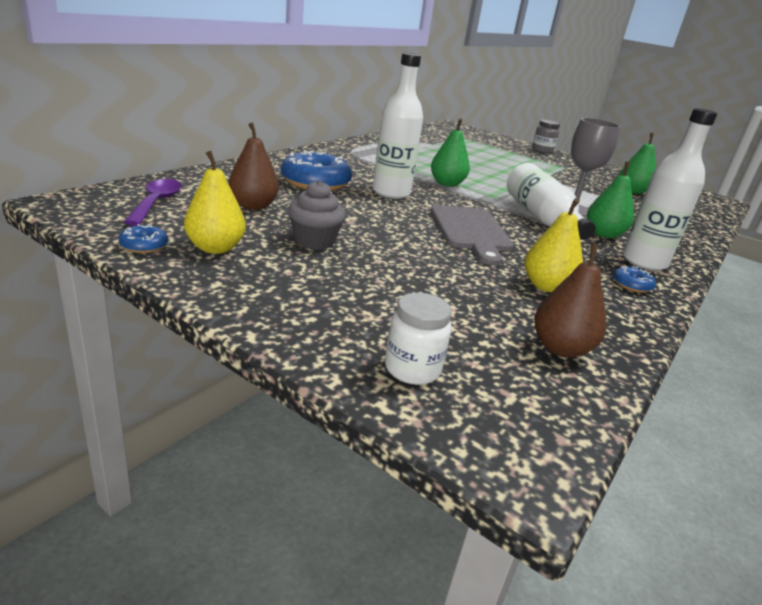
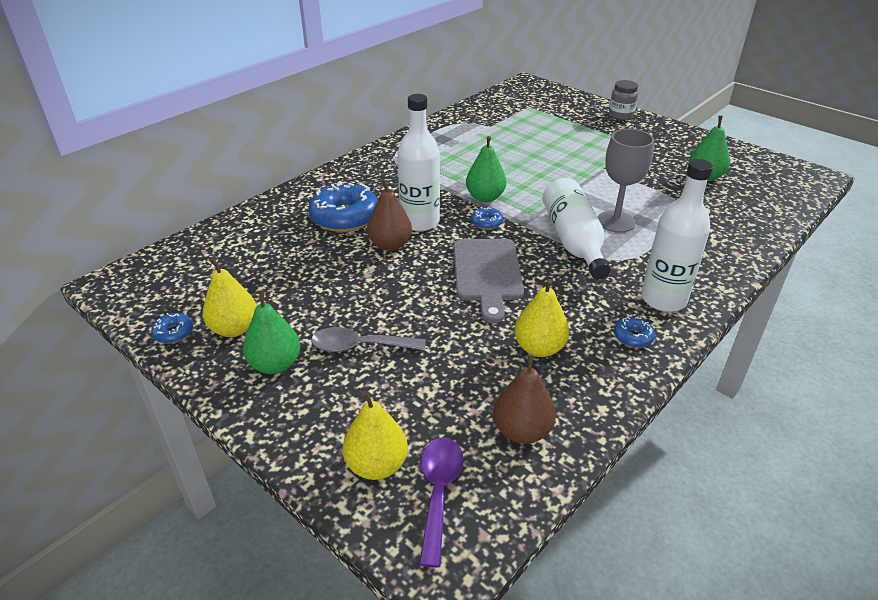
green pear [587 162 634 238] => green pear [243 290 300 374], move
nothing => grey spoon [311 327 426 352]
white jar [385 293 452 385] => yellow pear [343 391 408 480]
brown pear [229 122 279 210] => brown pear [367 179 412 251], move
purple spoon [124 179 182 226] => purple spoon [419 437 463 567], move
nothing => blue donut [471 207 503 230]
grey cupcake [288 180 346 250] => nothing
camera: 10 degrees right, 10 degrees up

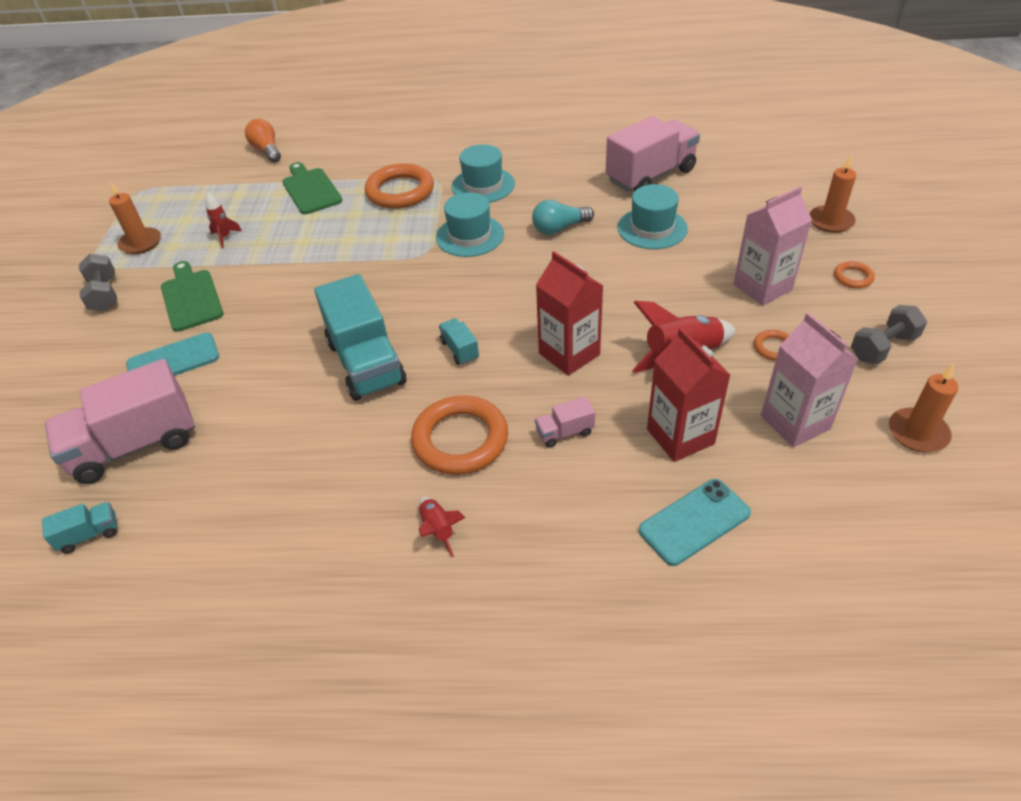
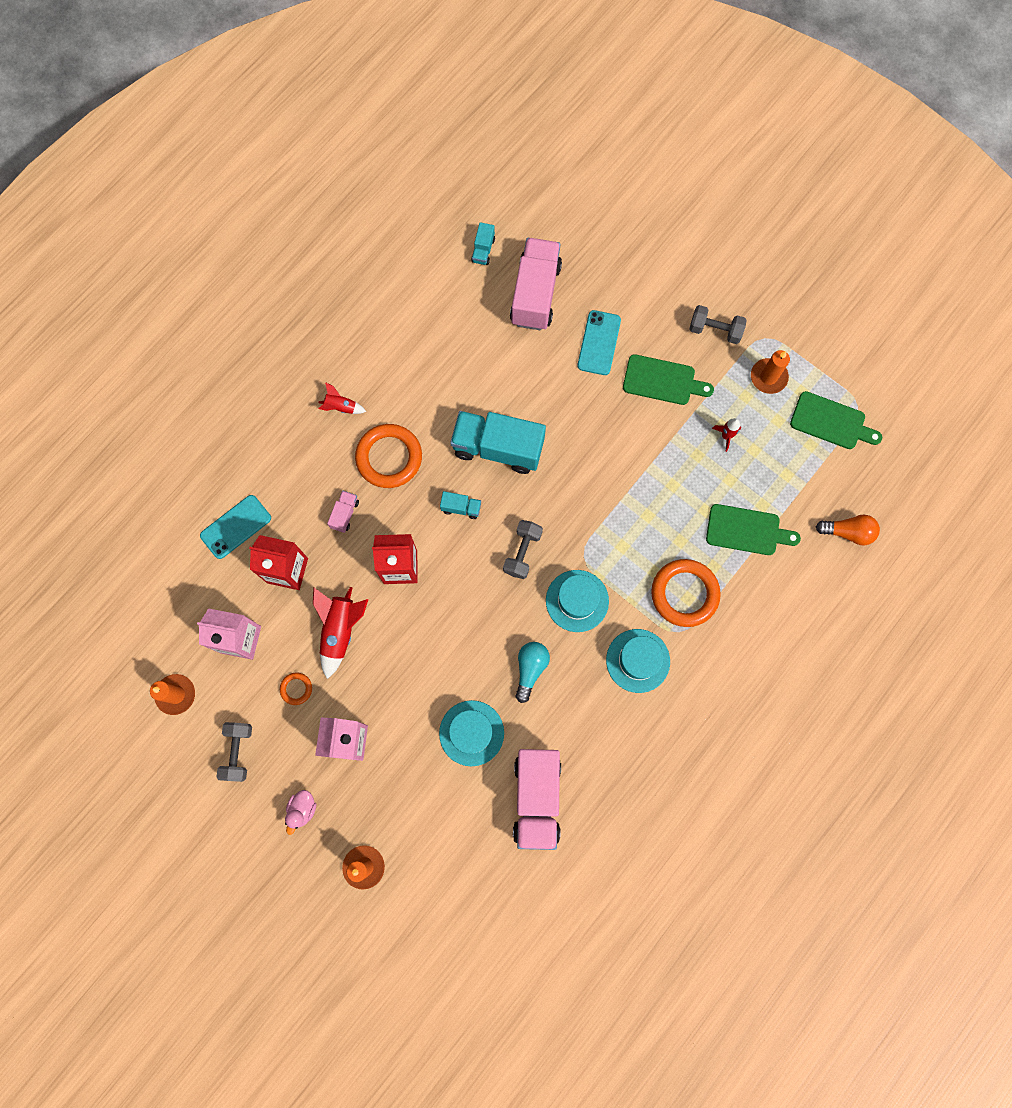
turquoise phone [639 479 751 566] => turquoise phone [200 495 271 559], 45 degrees clockwise
orange ring [834 261 875 288] => pink duck [285 790 316 835]
nothing => grey dumbbell [503 520 543 579]
nothing => green cutting board [790 391 882 449]
camera: 125 degrees right, 30 degrees up

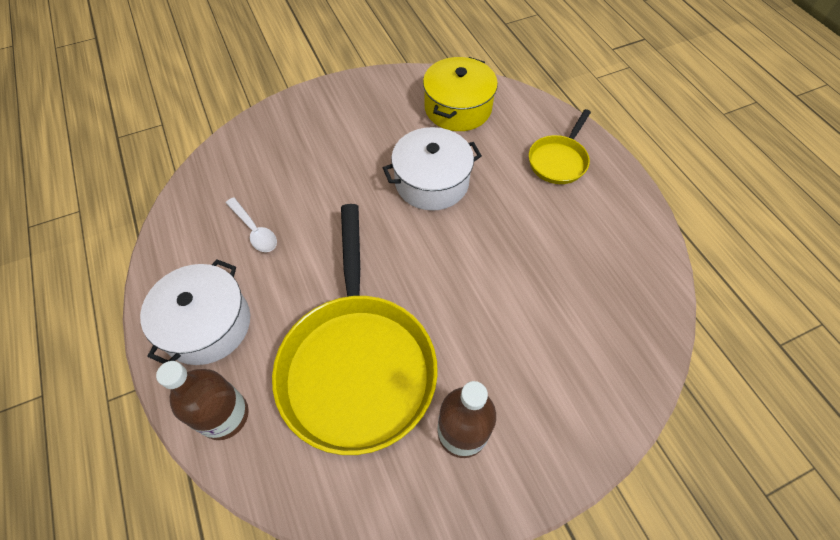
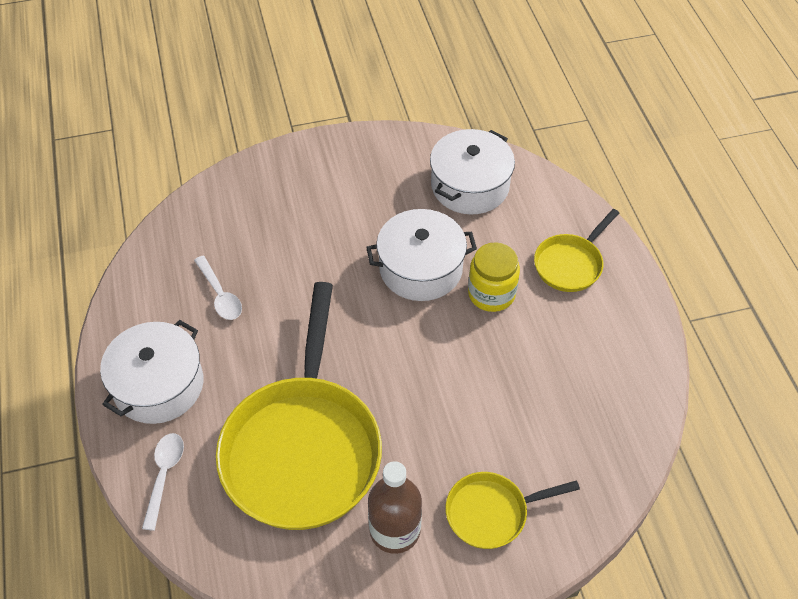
brown bottle [156 361 249 440] => white spoon [142 433 184 531]
yellow pot [423 57 498 131] => white pot [430 129 515 215]
nothing => yellow pan [446 472 580 549]
nothing => yellow jar [468 242 520 312]
camera: 10 degrees right, 5 degrees down

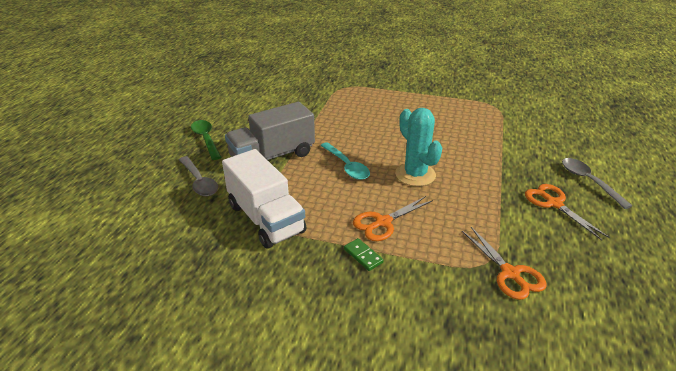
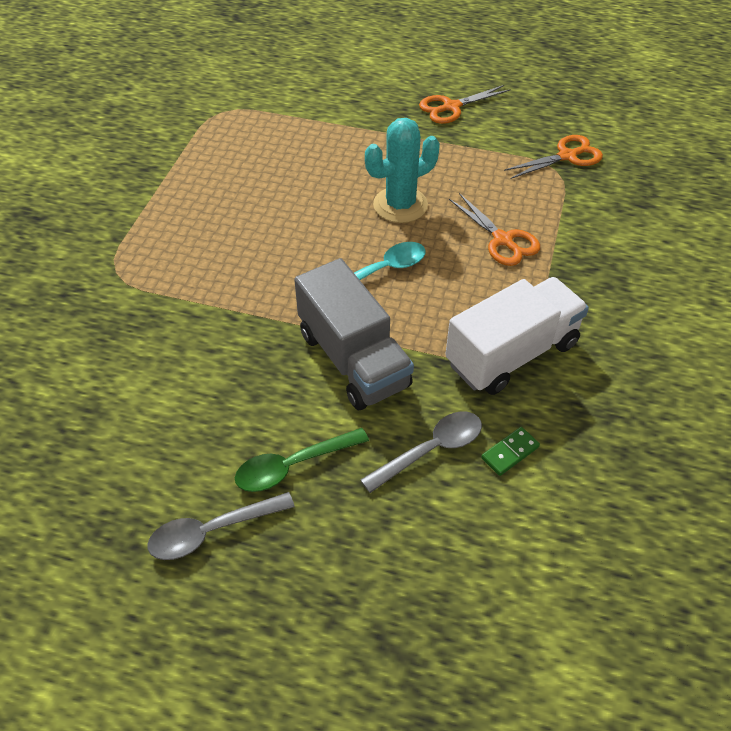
grey spoon [562 158 632 209] => grey spoon [147 492 295 560], move
green domino [344 238 384 271] => green domino [481 427 540 476], move
camera: 90 degrees left, 15 degrees up

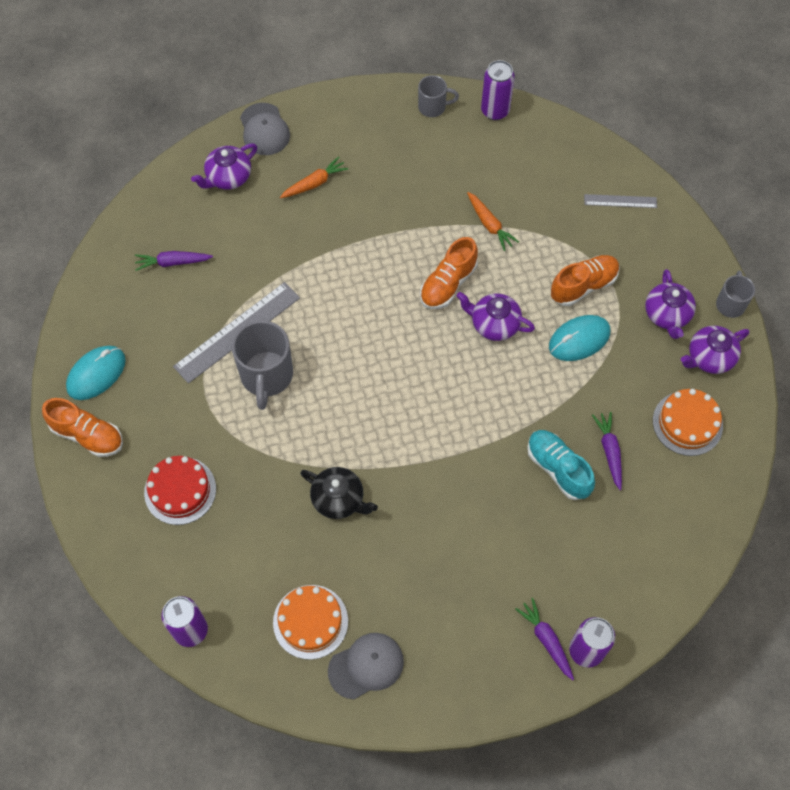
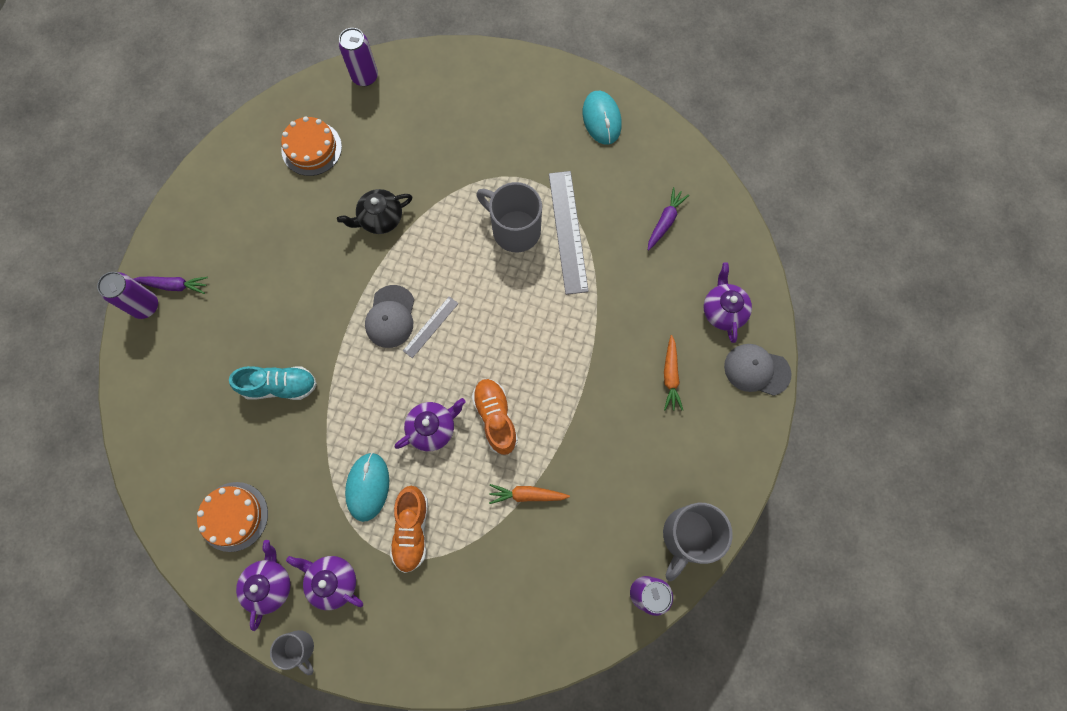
grey cap [328 633 404 699] => grey cap [365 285 414 348], move
grey ruler [584 194 657 208] => grey ruler [403 296 459 358], move
grey mug [418 75 459 117] => grey mug [663 503 733 581], x1.75
orange shoe [42 398 123 457] => nothing
red cake [144 456 216 525] => nothing
purple carrot [592 412 622 490] => nothing
camera: 125 degrees right, 10 degrees up

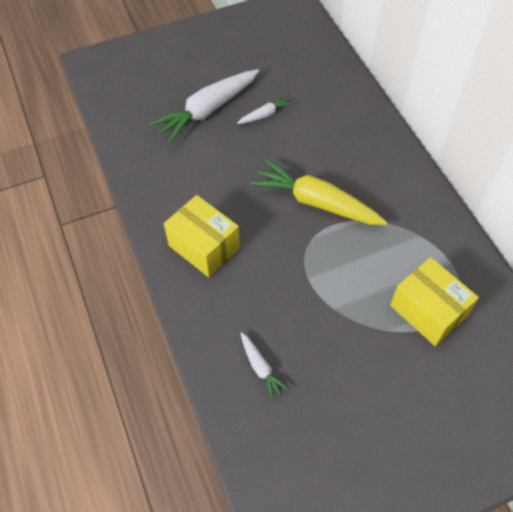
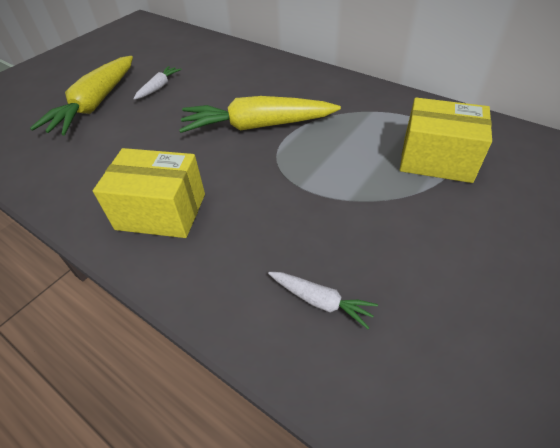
white carrot [150 69 259 143] => yellow carrot [30 56 133 136]
camera: 30 degrees left, 10 degrees down

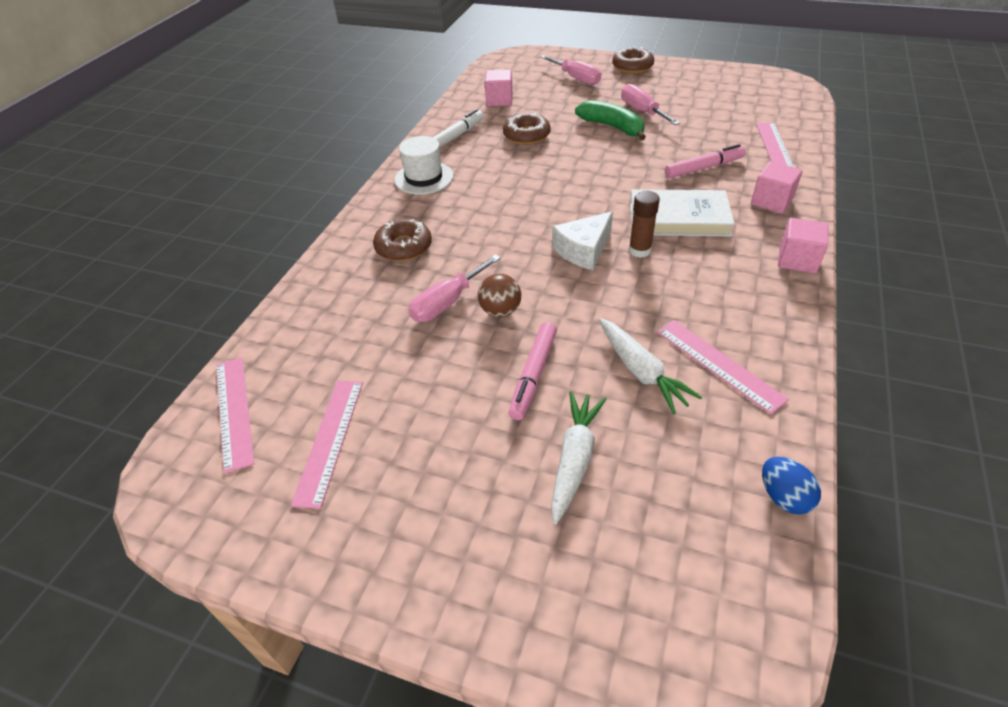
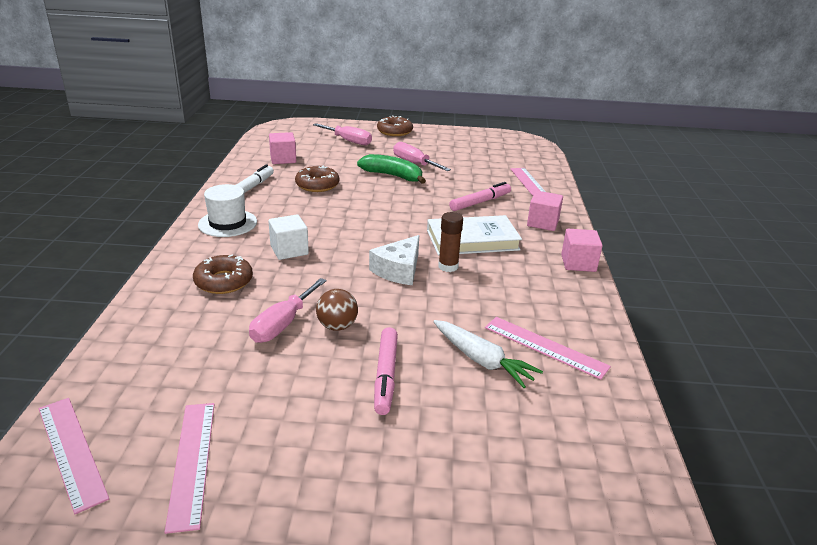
nothing => white cube [268 214 309 260]
white carrot [551 391 606 524] => nothing
blue egg [762 457 821 515] => nothing
camera: 20 degrees left, 15 degrees down

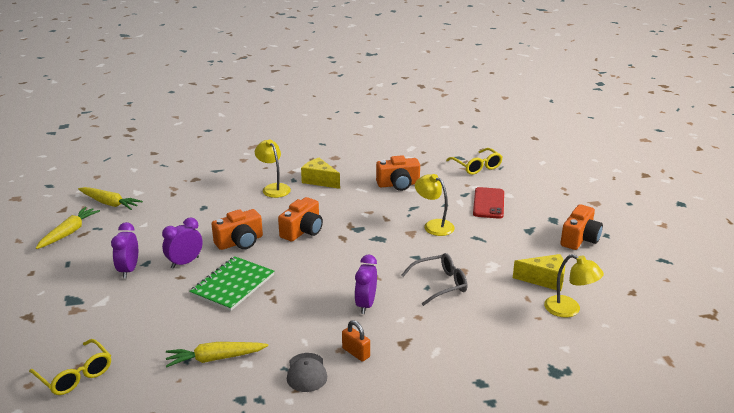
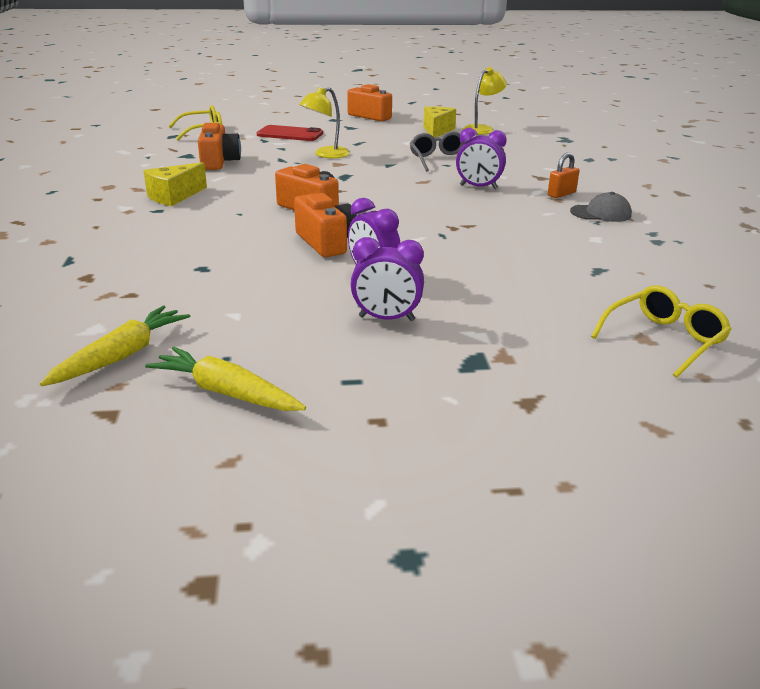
yellow carrot [166 342 268 367] => nothing
green notebook [189 256 274 311] => nothing
yellow lamp [255 139 291 198] => nothing
camera: 85 degrees left, 0 degrees up

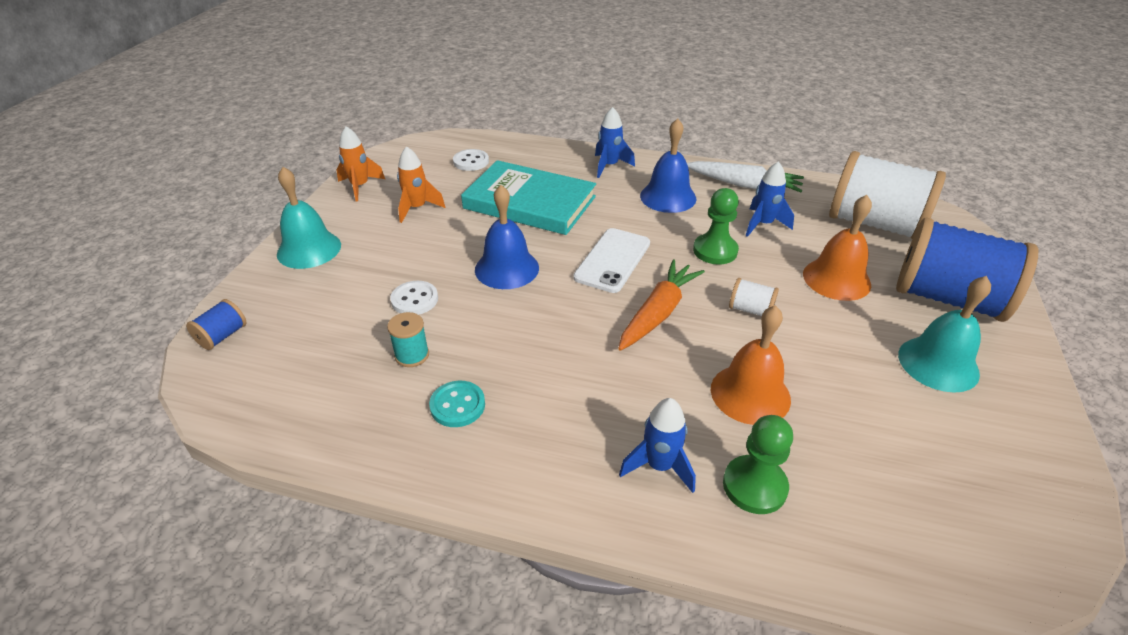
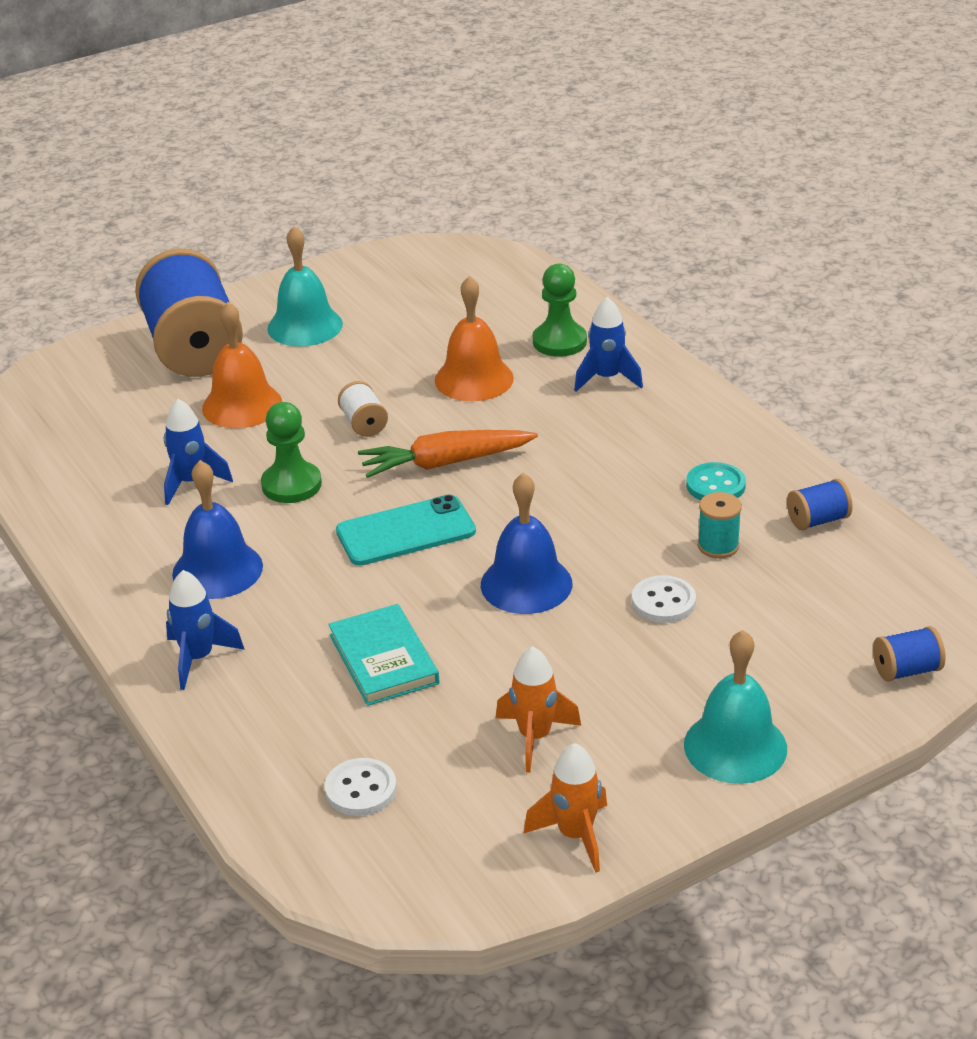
turquoise book [461 160 596 235] => turquoise book [328 604 439 706], x0.60
white phone [573 228 650 293] => turquoise phone [336 495 476 566]
nothing => blue spool [787 479 853 530]
white carrot [687 161 804 192] => nothing
white spool [829 151 946 239] => nothing
camera: 135 degrees left, 5 degrees down

